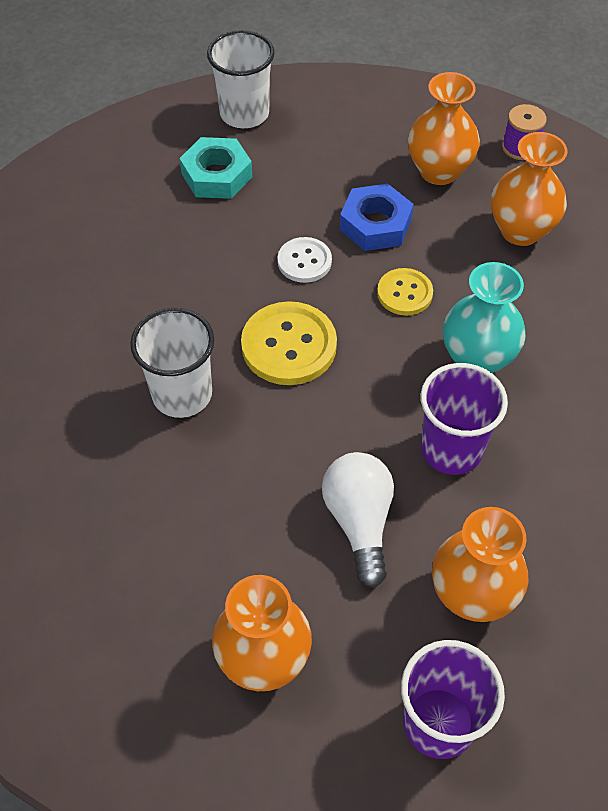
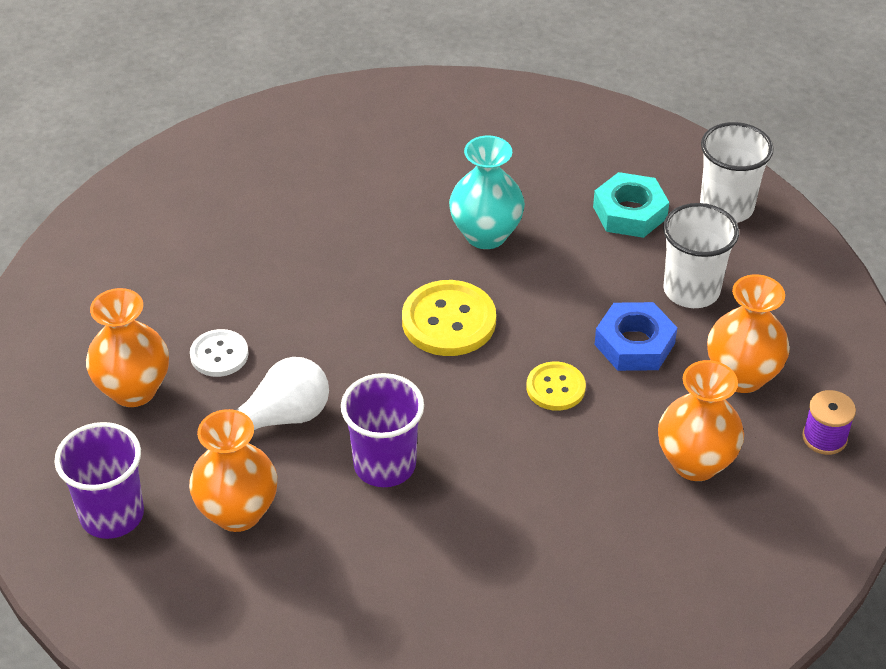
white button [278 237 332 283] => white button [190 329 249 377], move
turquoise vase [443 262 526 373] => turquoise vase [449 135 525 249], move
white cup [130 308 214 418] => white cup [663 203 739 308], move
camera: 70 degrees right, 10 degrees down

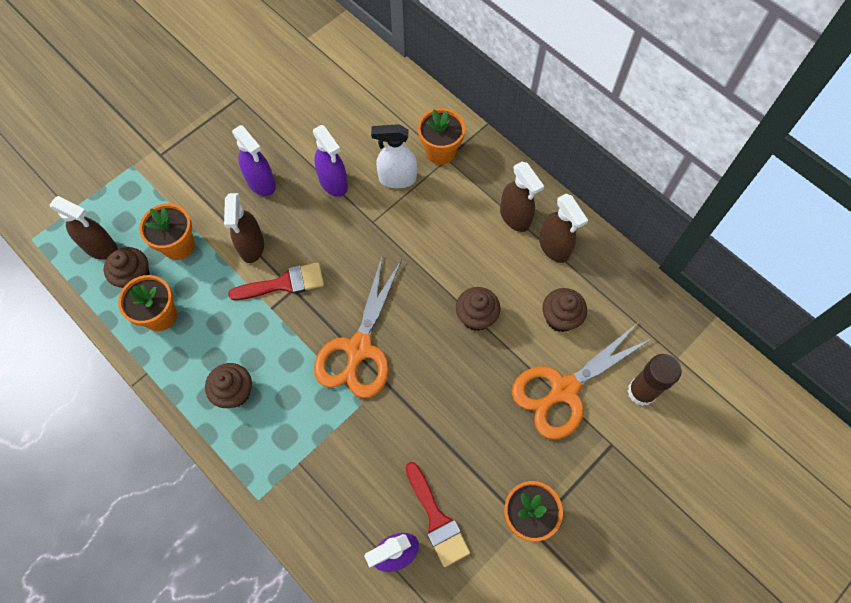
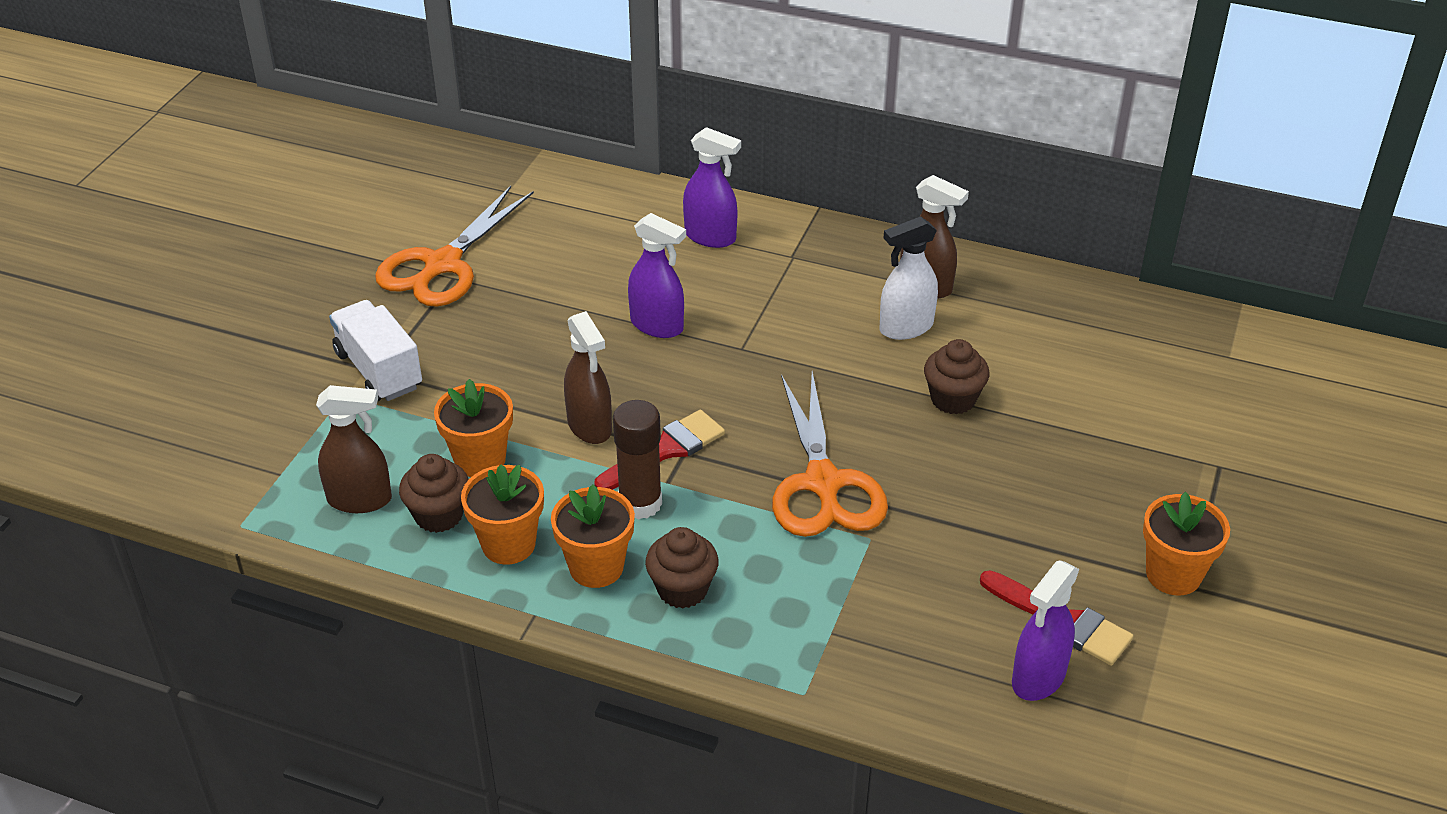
nothing => white truck [329 300 422 402]
orange scissors [512 324 653 440] => orange scissors [375 186 534 307], move
orange flower pot [418 108 465 165] => orange flower pot [551 484 635 588], move
brown glue stick [628 354 682 406] => brown glue stick [613 400 662 519], move
purple spray bottle [232 125 276 196] => purple spray bottle [683 127 741 248], move
white spray bottle [371 124 417 188] => white spray bottle [880 216 938 340], move
brown spray bottle [539 194 588 263] => nothing
brown cupcake [543 288 587 332] => nothing
camera: 25 degrees left, 25 degrees down

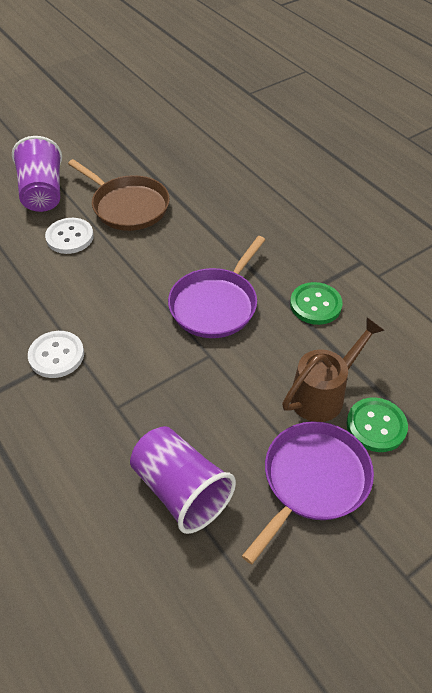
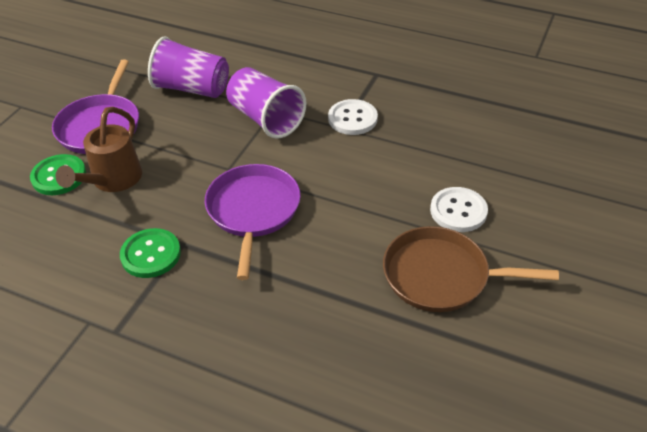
purple cup [12 136 62 212] => purple cup [226 67 307 139], move
camera: 150 degrees right, 5 degrees down

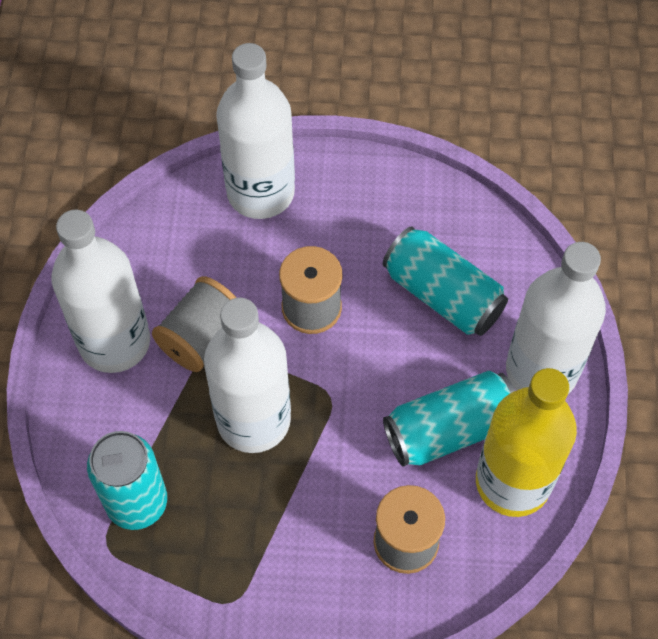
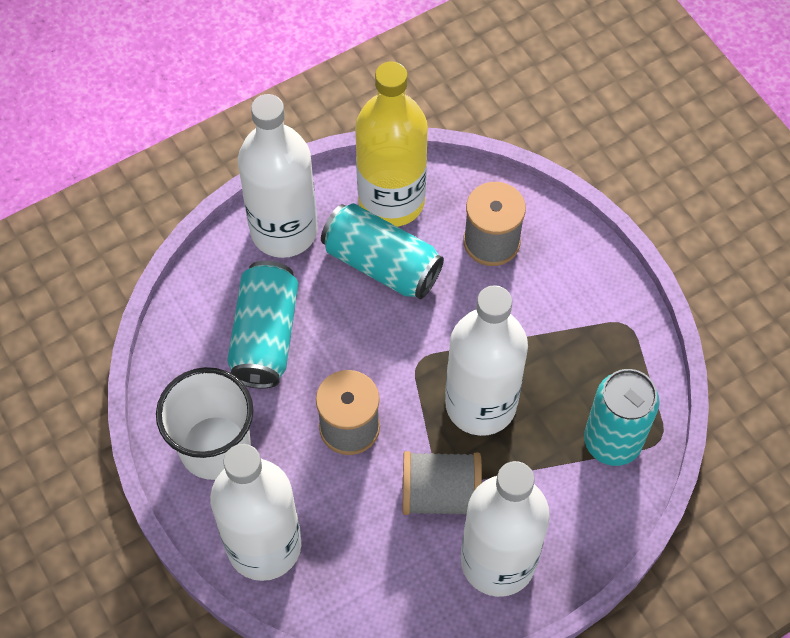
nothing => white cup [156 367 254 480]
camera: 125 degrees left, 0 degrees up

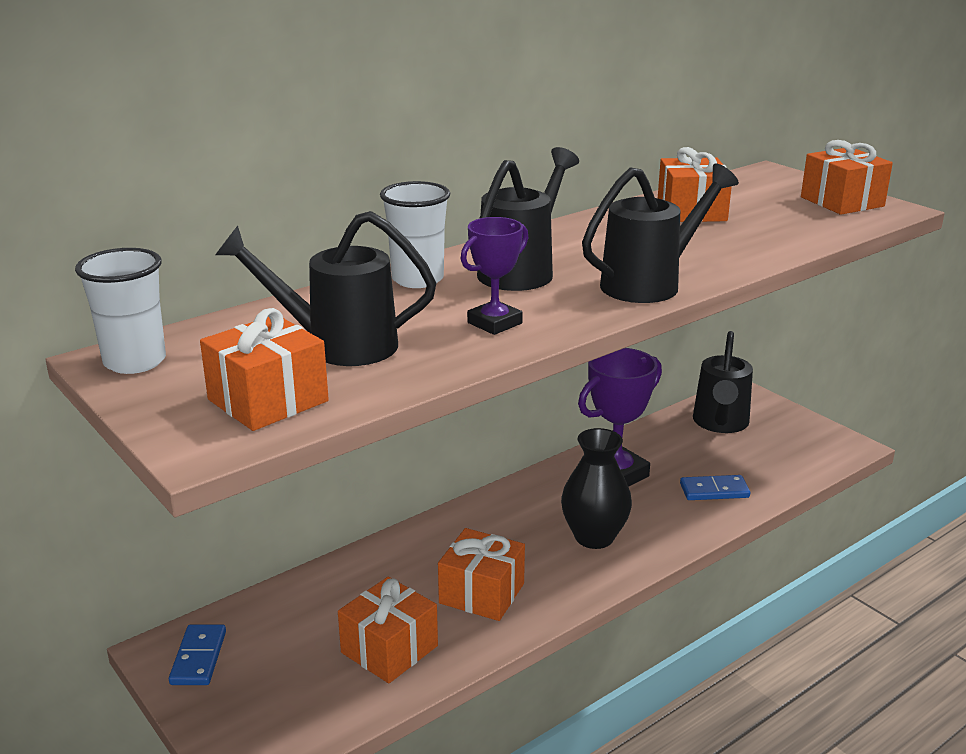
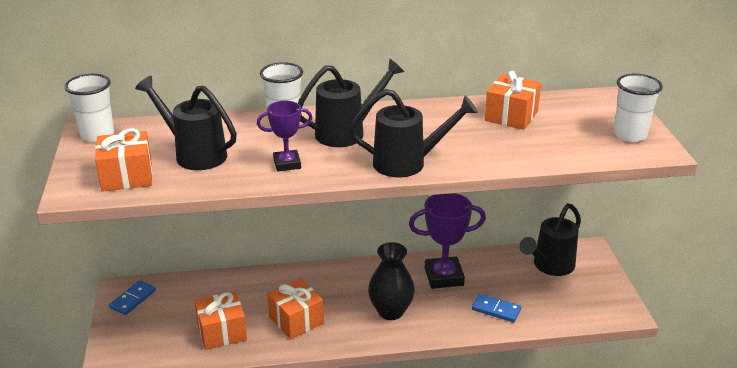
orange gift [801 140 893 215] => white cup [614 74 663 142]
camera: 30 degrees right, 5 degrees up

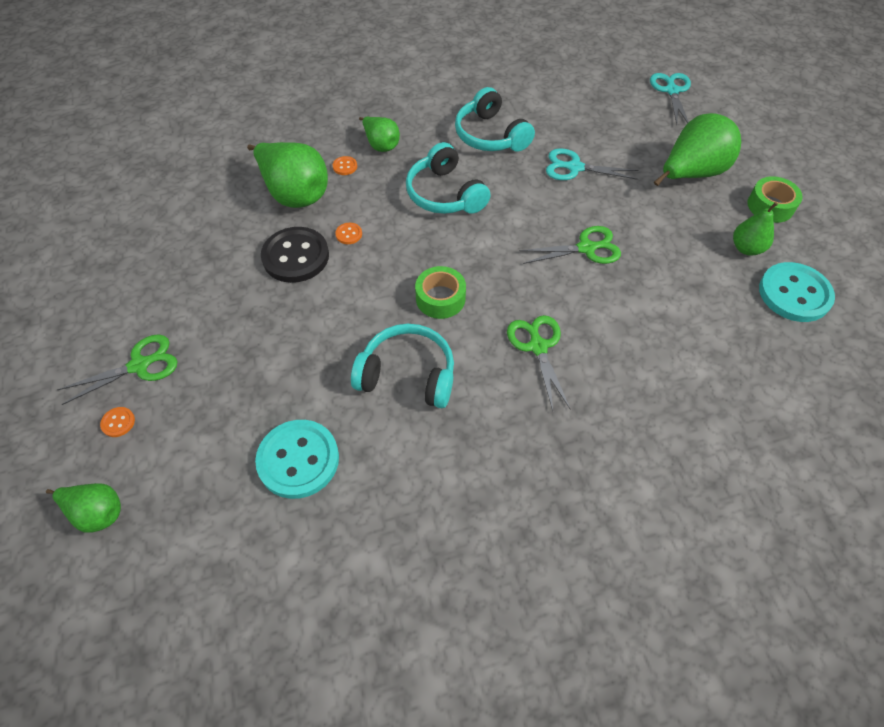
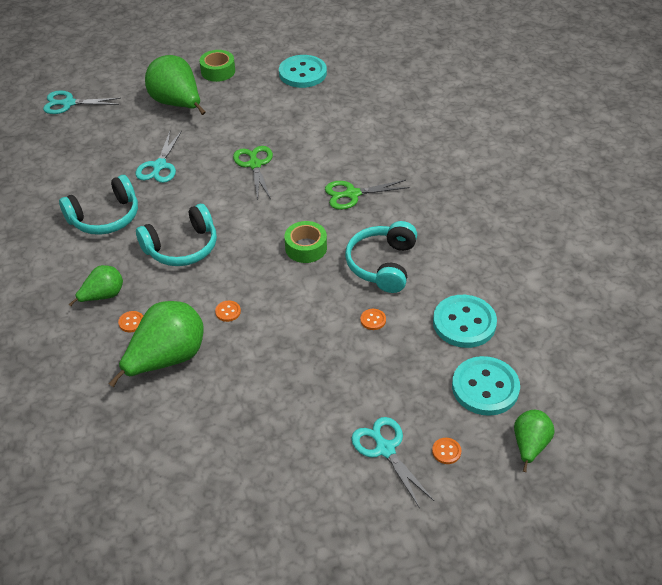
green scissors [57 334 178 405] => turquoise scissors [351 417 434 508]
nothing => orange button [360 309 386 330]
nothing => turquoise button [452 356 520 416]
black button [261 227 329 283] => nothing
green pear [733 202 778 256] => nothing
camera: 90 degrees left, 10 degrees down

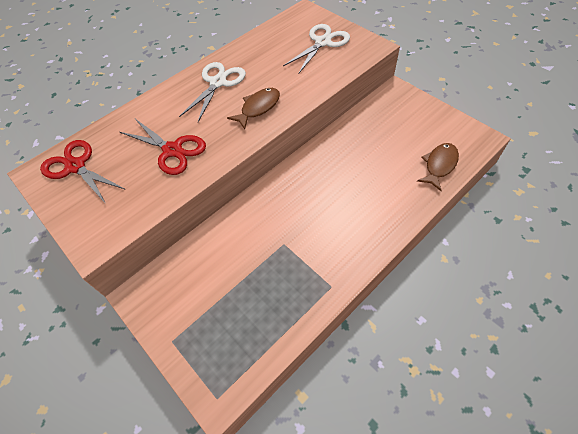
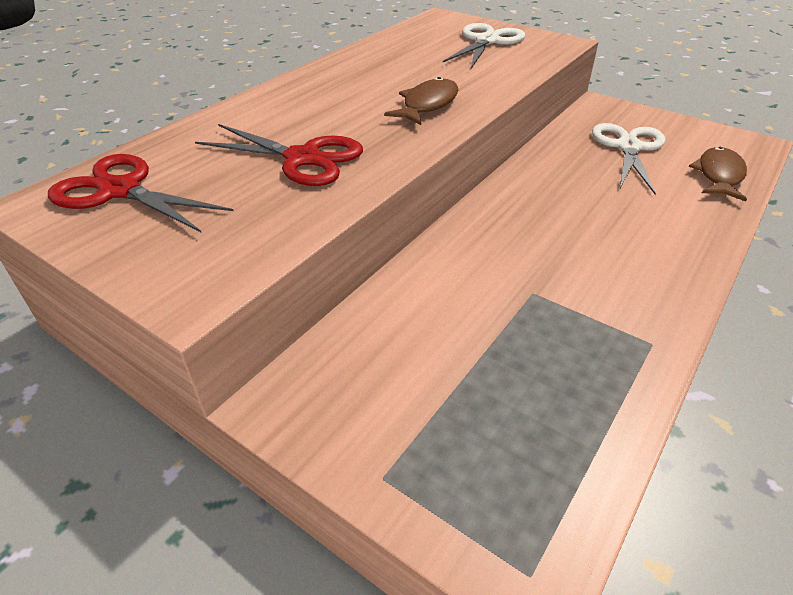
white scissors [179 62 246 122] => white scissors [592 123 666 195], move
camera: 15 degrees left, 15 degrees down

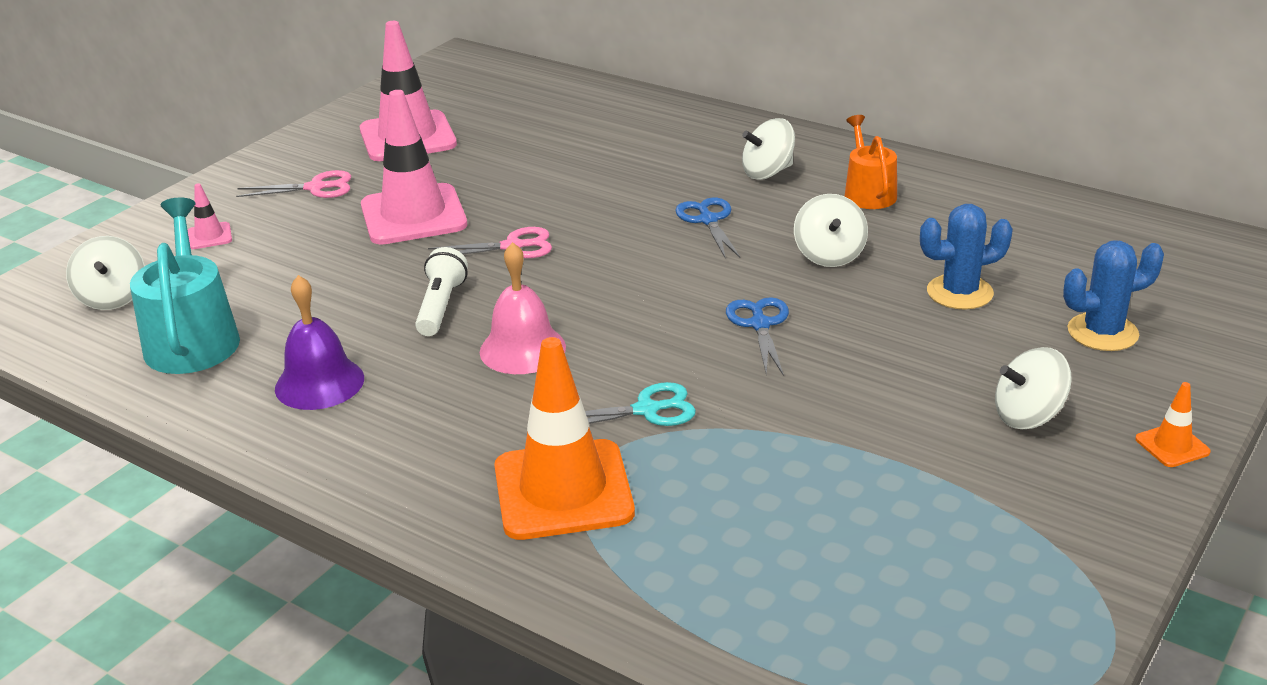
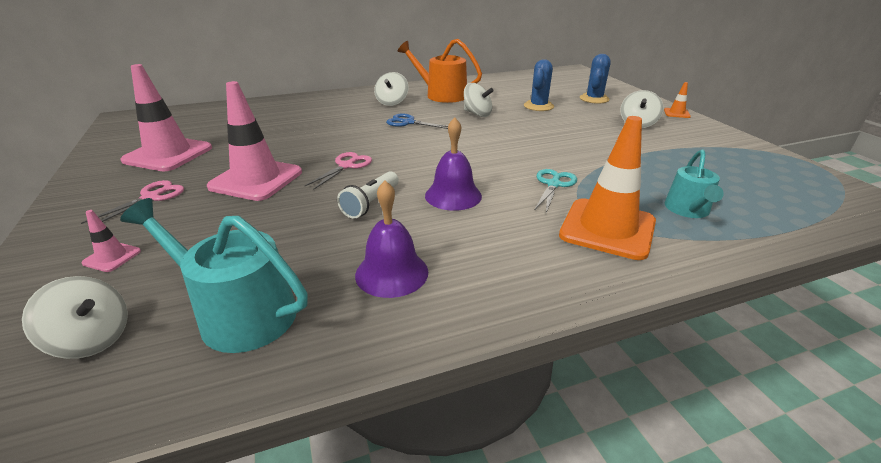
white flashlight [415 247 468 336] => white flashlight [337 171 399 219], 105 degrees counterclockwise
orange watering can [845 115 897 209] => orange watering can [398 39 482 103], x1.58
pink bell [480 242 566 374] => purple bell [425 117 482 211]
nothing => turquoise watering can [665 150 724 218]
blue scissors [726 297 789 376] => nothing
camera: 55 degrees left, 0 degrees up

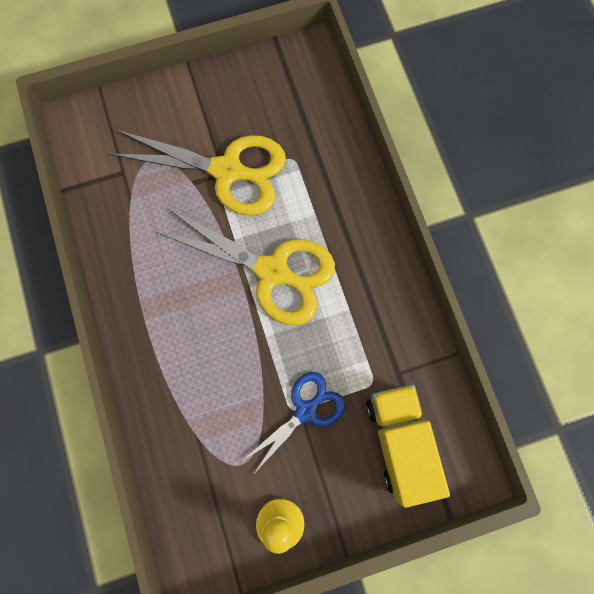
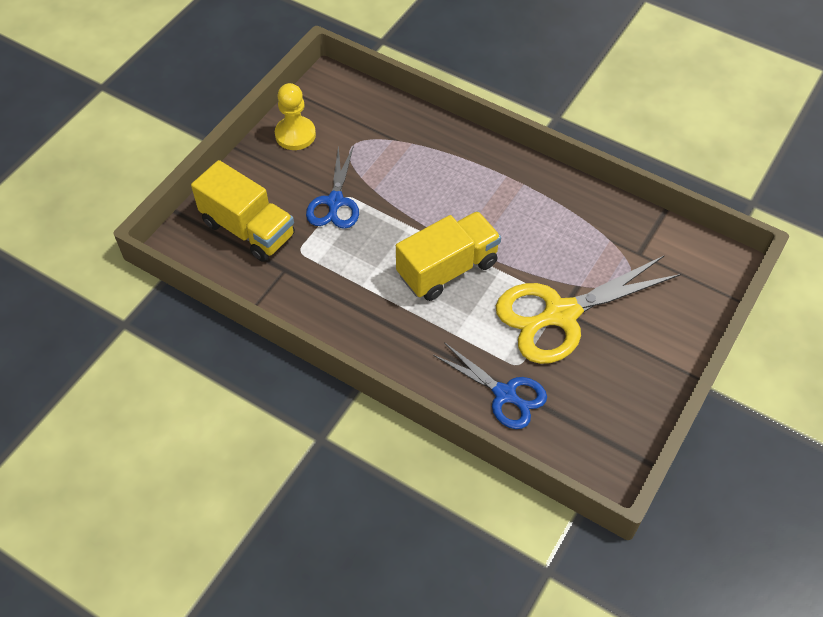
yellow scissors [156 208 335 325] => yellow truck [396 211 501 301]
nothing => blue scissors [433 342 547 429]
camera: 140 degrees right, 20 degrees down

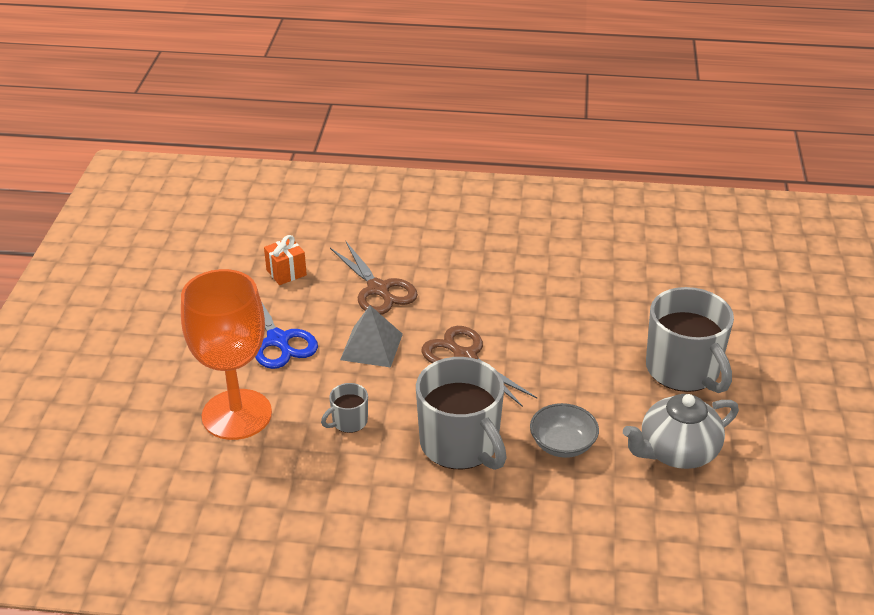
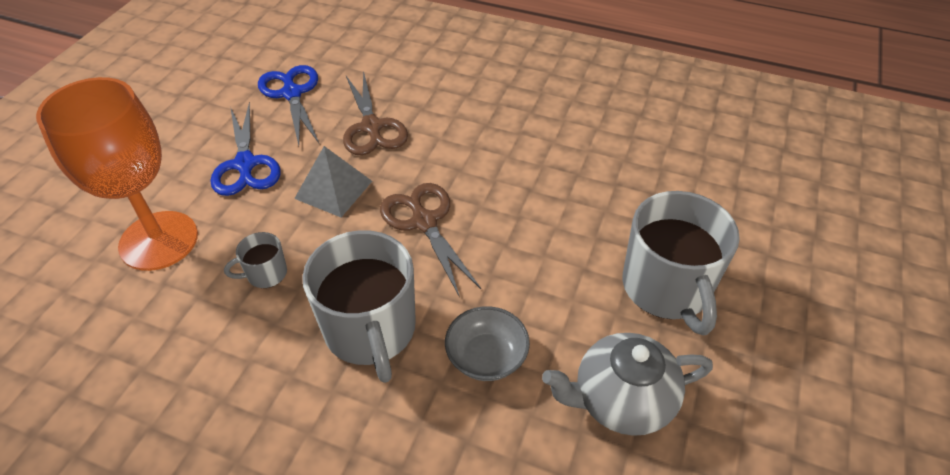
orange gift [264 235 307 285] => blue scissors [258 65 319 145]
camera: 15 degrees right, 10 degrees up

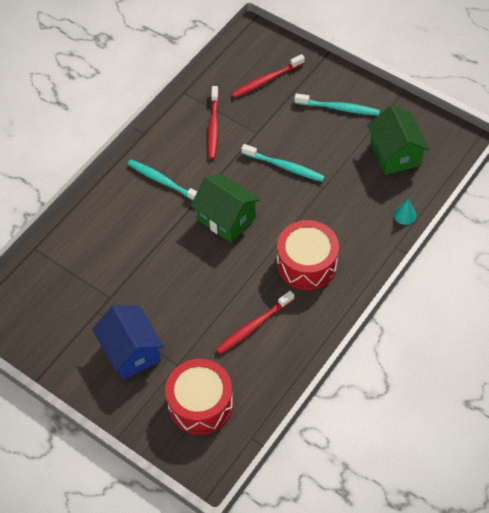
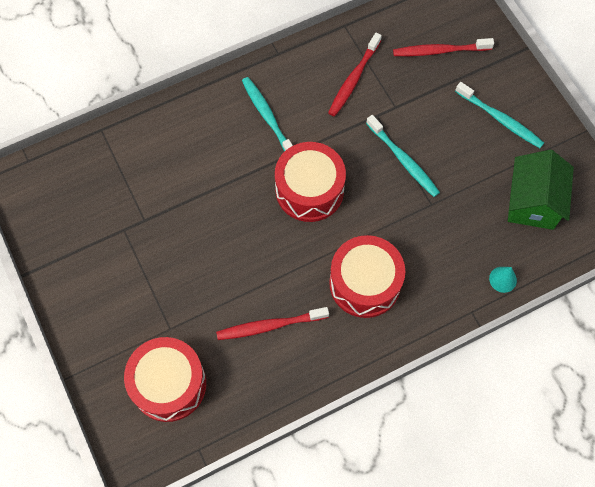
green house [190 174 261 243] => red drum [275 142 346 222]
blue house [92 306 164 380] => nothing
camera: 25 degrees right, 10 degrees up

